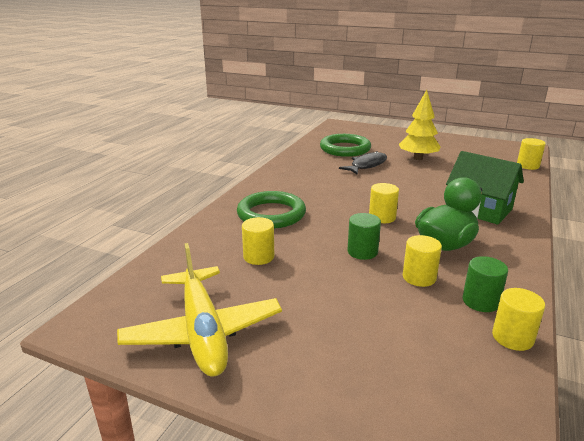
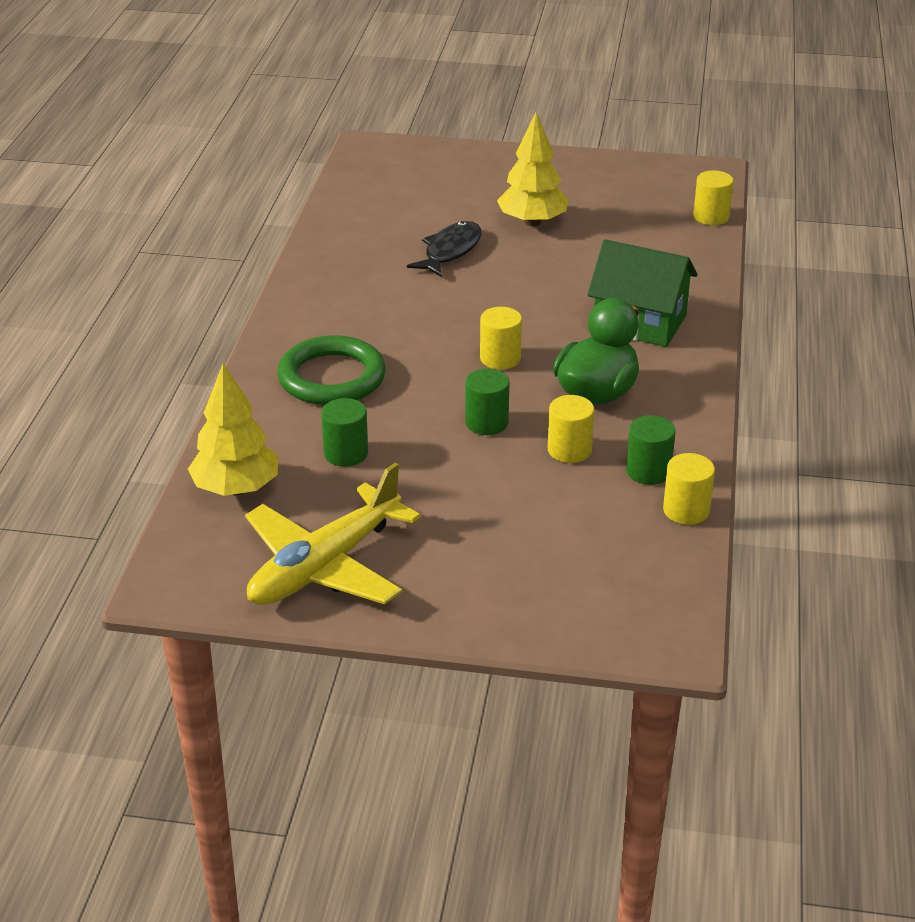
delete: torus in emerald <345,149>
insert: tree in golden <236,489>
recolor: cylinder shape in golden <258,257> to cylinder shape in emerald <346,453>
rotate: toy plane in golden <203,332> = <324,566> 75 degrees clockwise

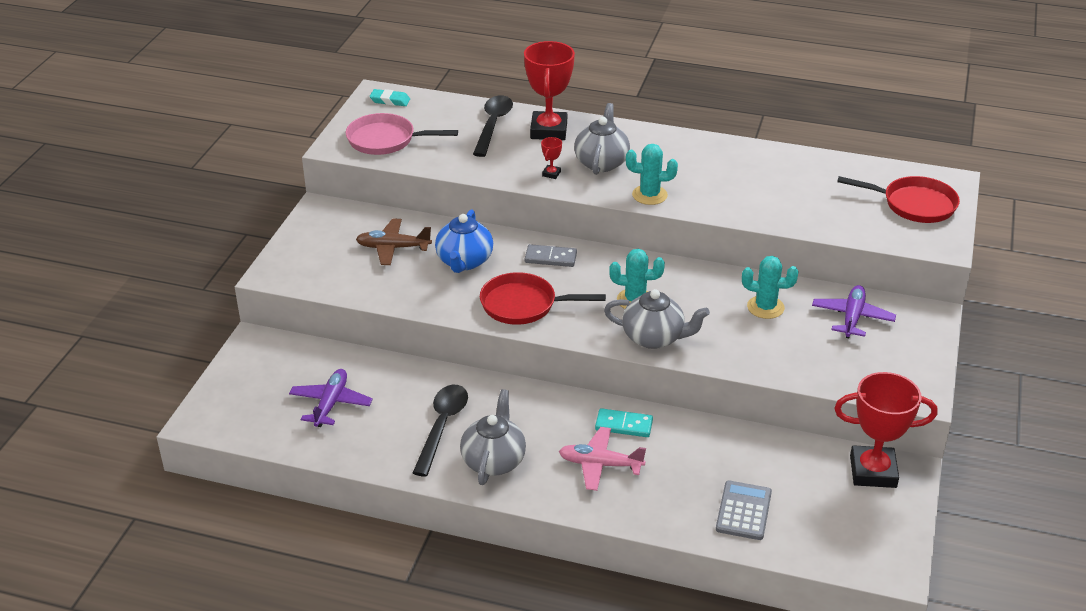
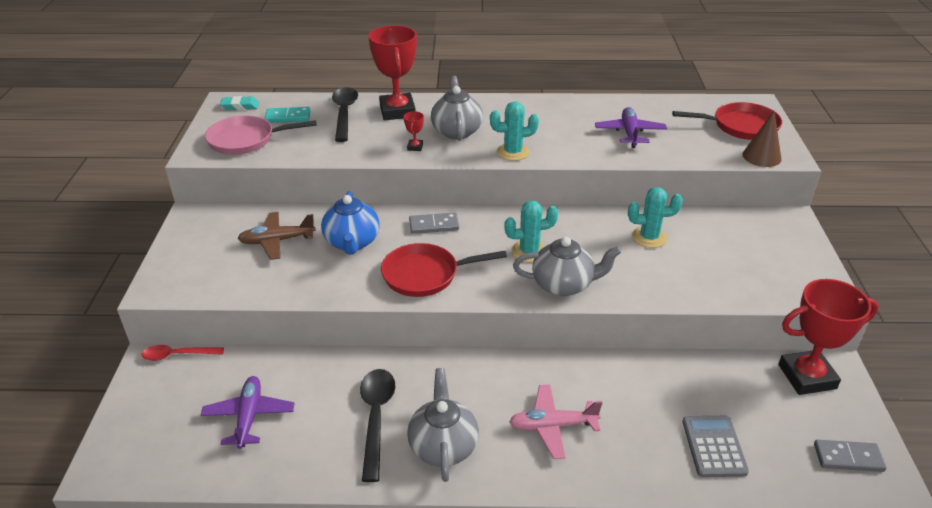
insert: tablespoon in crimson <177,355>; solid cone in dark brown <761,156>; domino tile in grey <848,457>
move: domino tile in teal <623,425> to <288,117>; toy plane in violet <852,318> to <629,133>

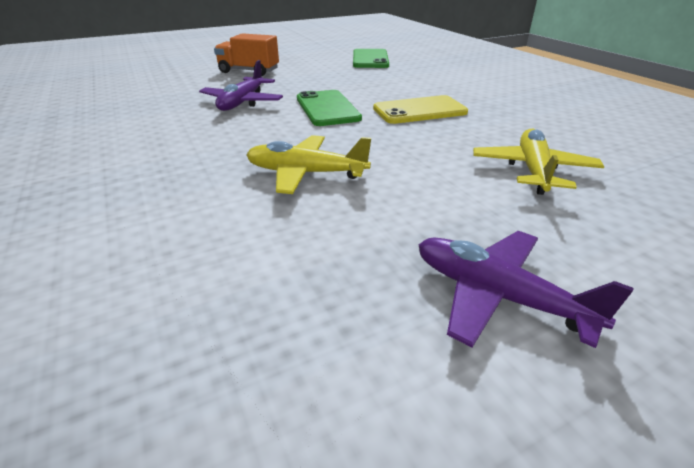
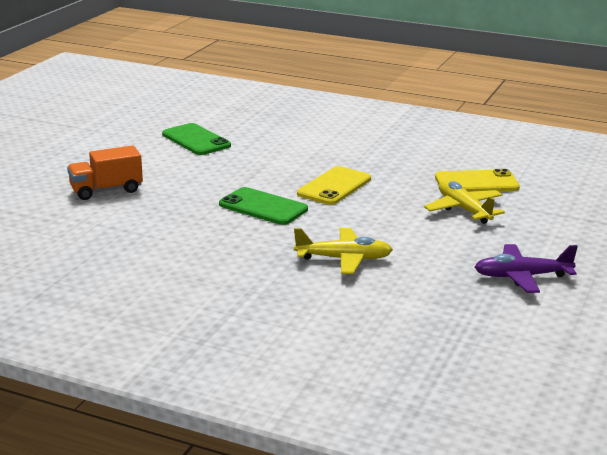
delete: toy plane in violet <242,102>
insert: smartphone in golden <476,182>
rotate: toy plane in golden <305,173> = <344,259> 150 degrees counterclockwise

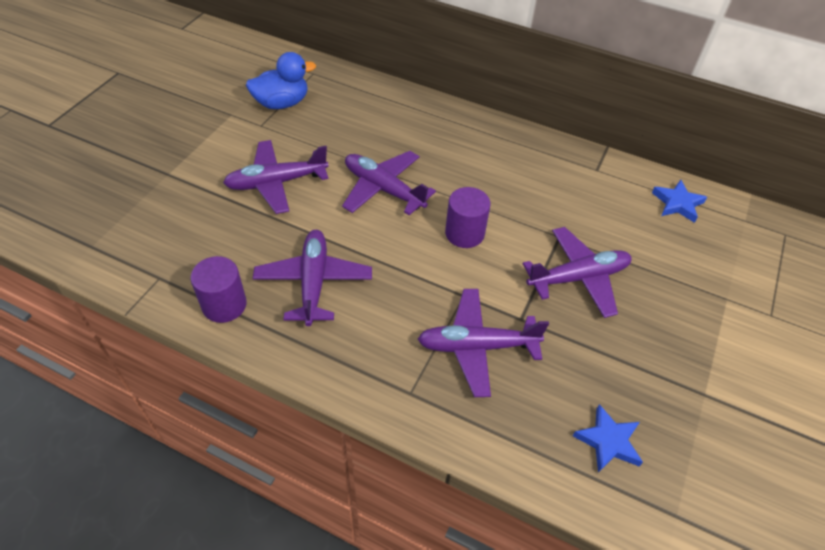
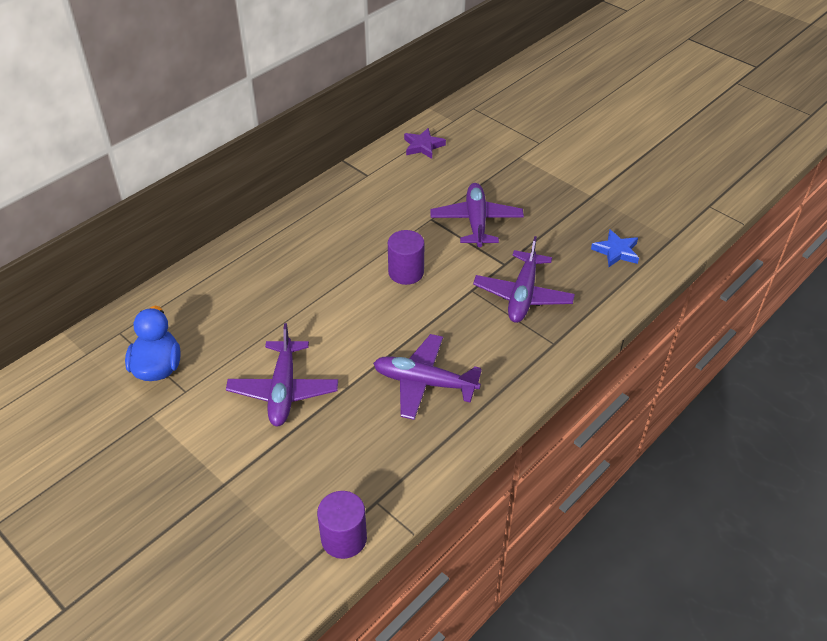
delete: toy plane in violet <383,189>
move: cylinder shape in violet <224,305> to <344,538>
recolor: star in royal blue <677,203> to star in violet <423,146>

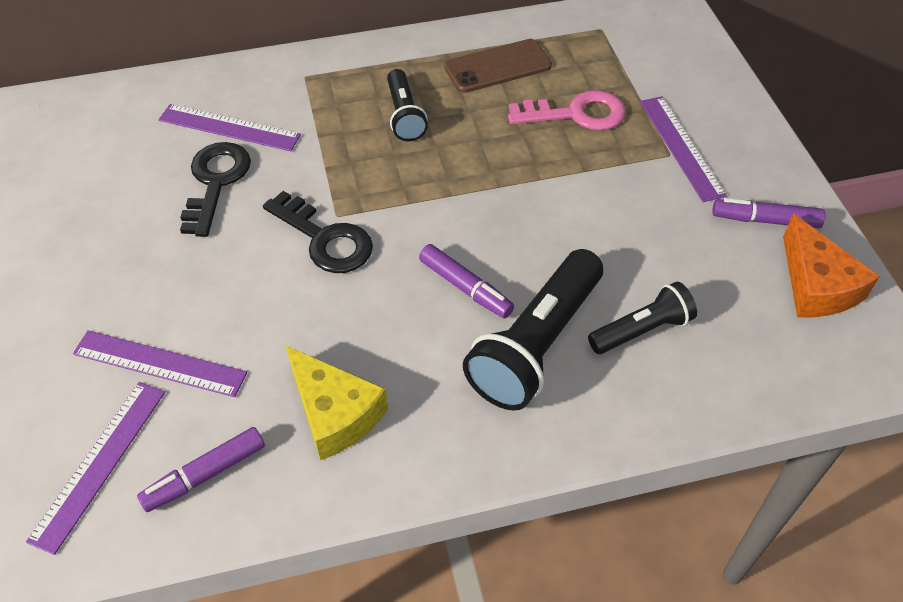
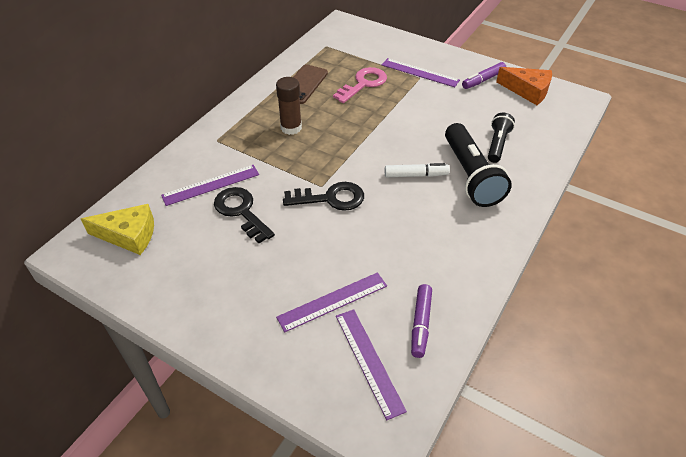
move: cheese wedge in golden <335,413> to <129,235>
replace: pocket torch in ebony <404,115> to stick of glue in dark brown <291,128>
recolor: felt pen in violet <465,287> to felt pen in snow-white <416,175>

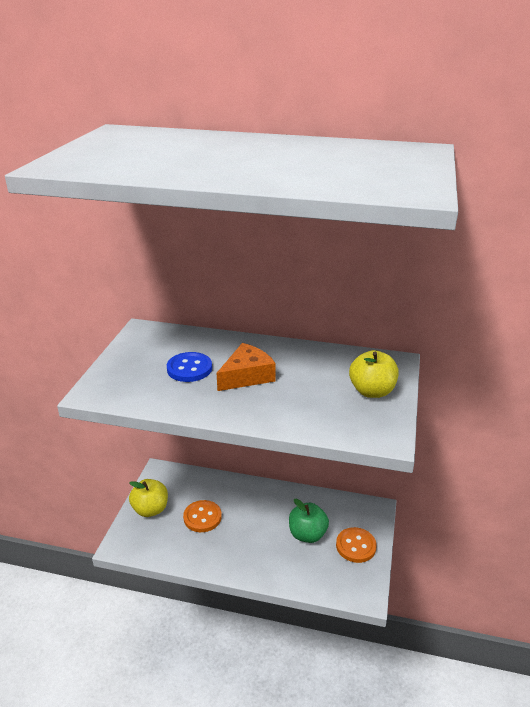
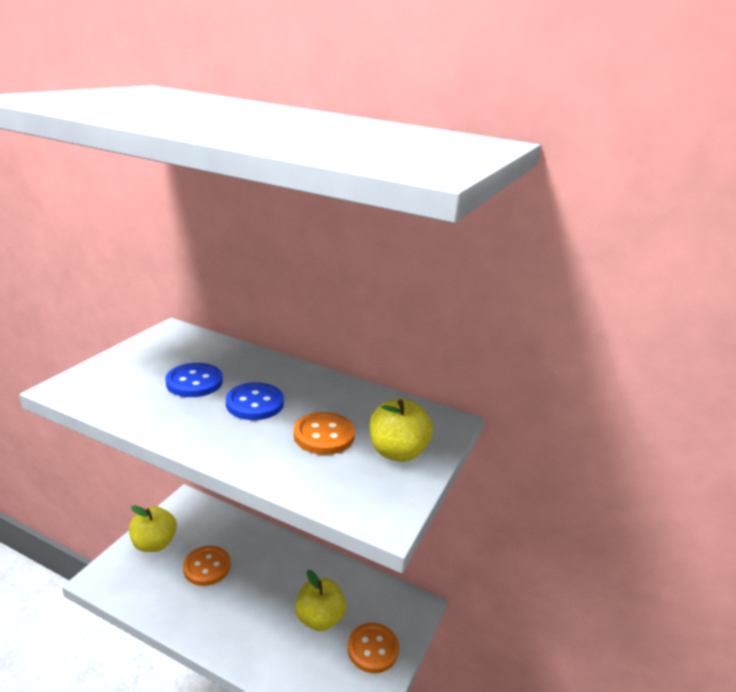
insert: shirt button in orange-coloured <324,435>
replace: cheese wedge in orange-coloured <247,376> to shirt button in royal blue <255,403>
recolor: apple fruit in emerald <307,534> to apple fruit in golden <319,619>

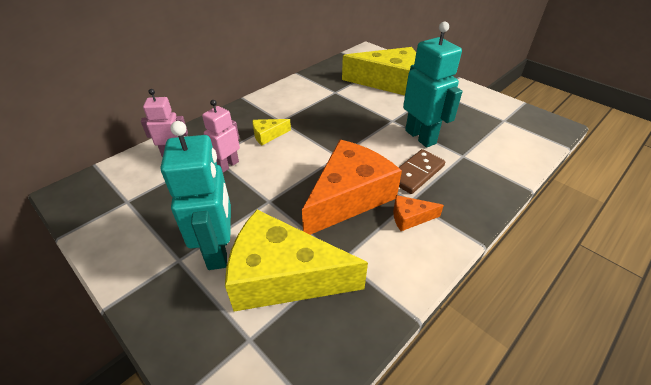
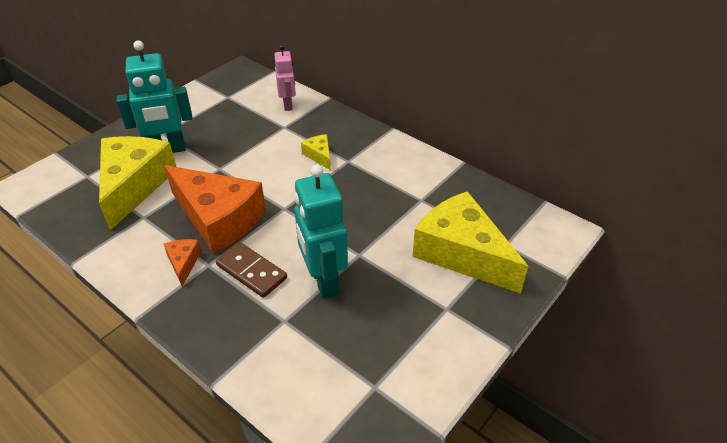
delete: robot in rose-pink <227,165>
rotate: robot in teal <420,137> = <323,281> 105 degrees clockwise; cheese wedge in golden <388,82> = <462,253> 135 degrees clockwise

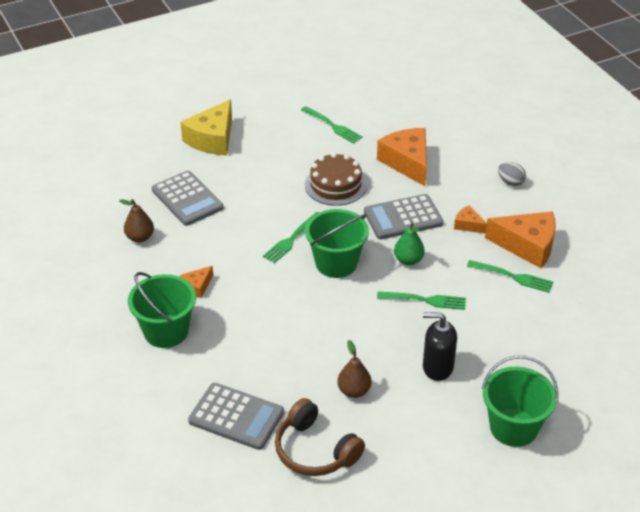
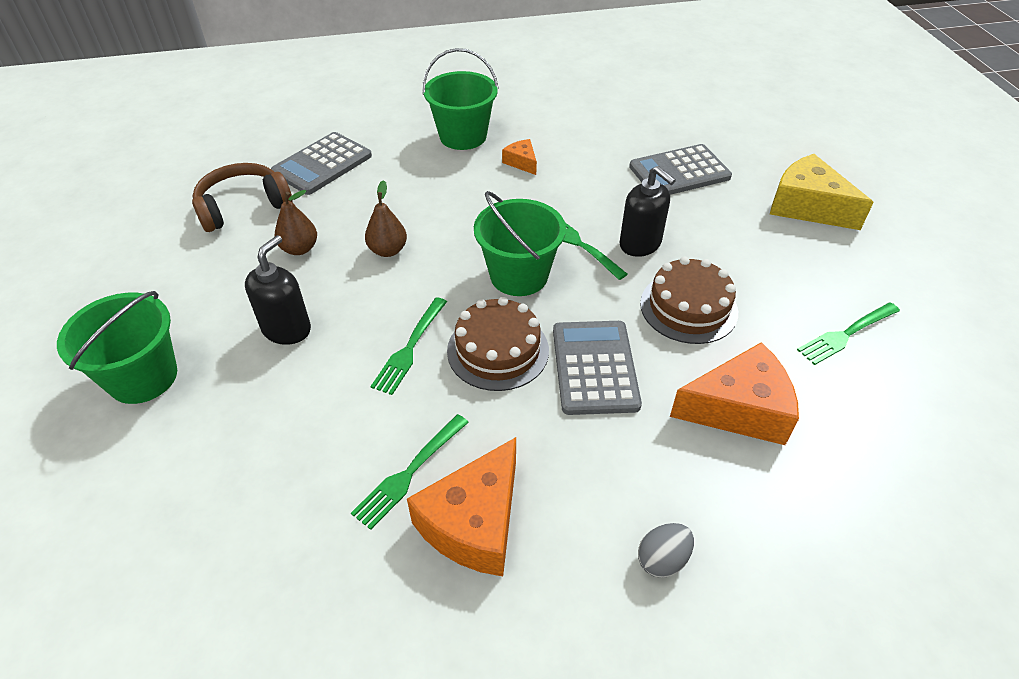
delete: cheese wedge in orange-coloured <468,225>
insert: soap pump in ebony <640,244>
move: pear in dark brown <140,237> to <388,250>
replace: pear in emerald <408,260> to cake in dark brown <498,350>

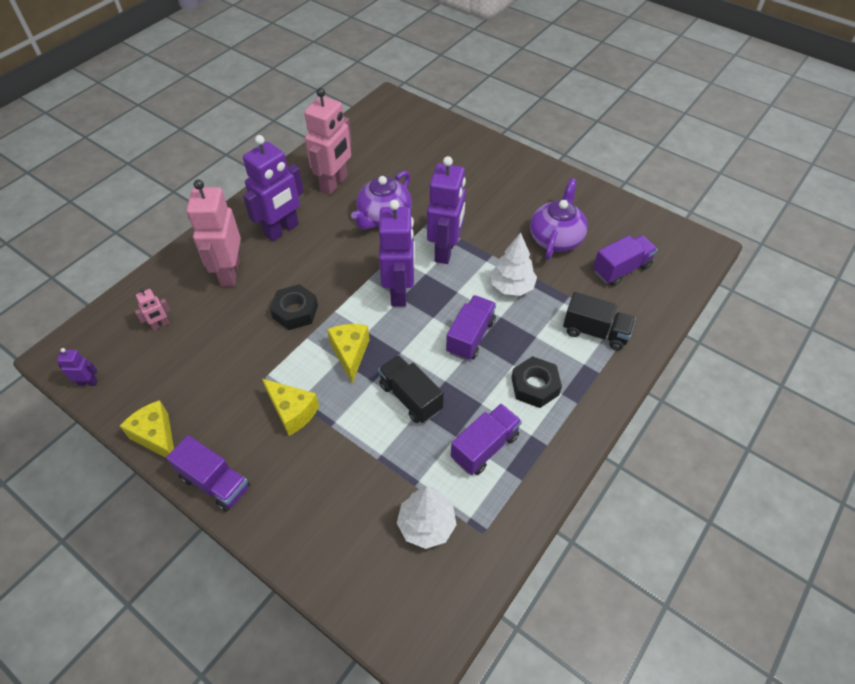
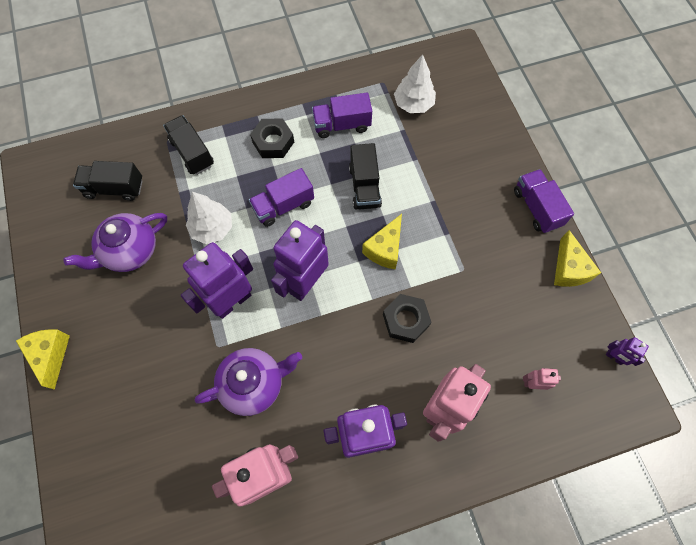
move: cheese wedge in golden <292,412> to <51,355>
recolor: lorry in violet <621,269> to lorry in ebony <114,188>

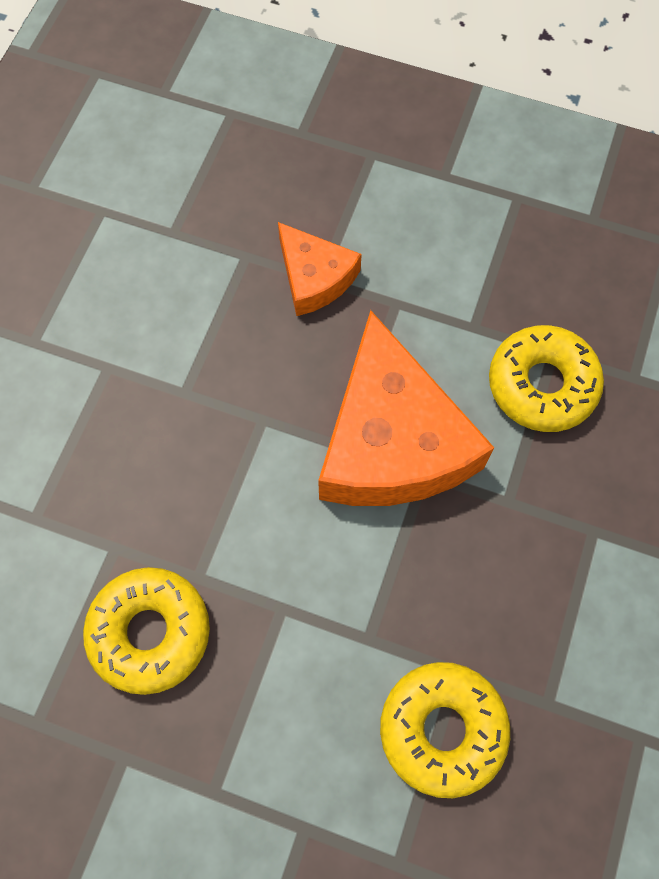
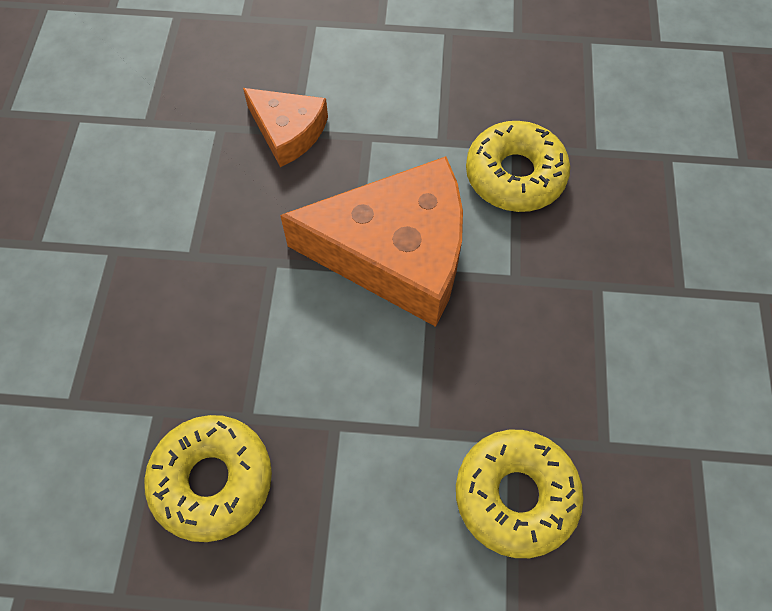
rotate: cheese wedge in orange-coloured <391,441> = <396,253> 60 degrees counterclockwise

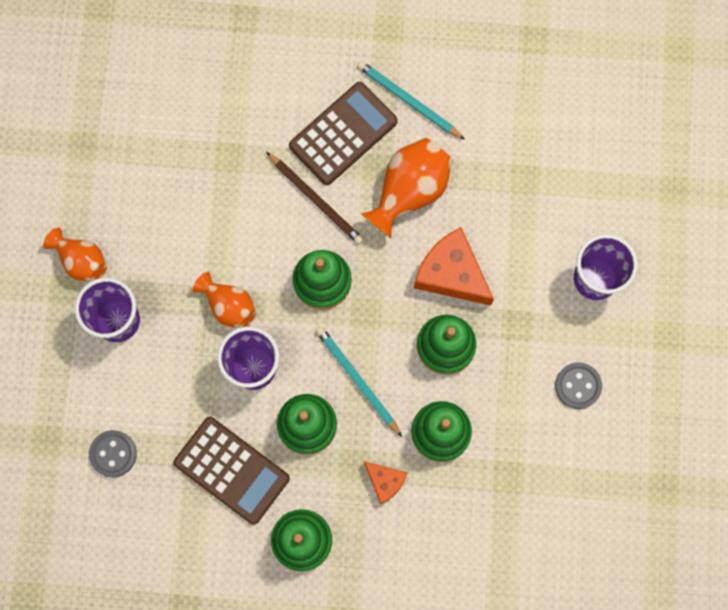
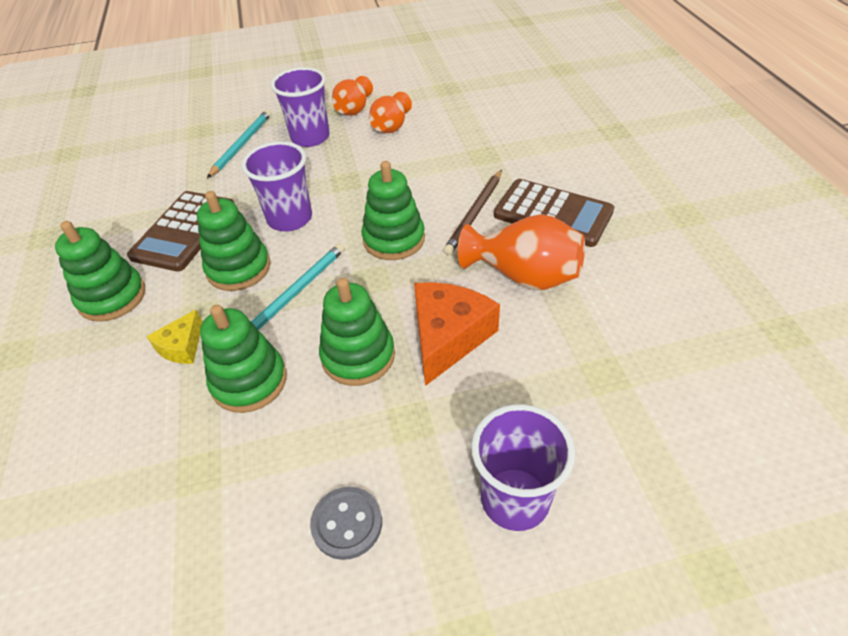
delete: shirt button in grey <113,454>
move: pencil in teal <408,101> to <242,145>; flower vase in orange-coloured <228,306> to <391,127>
recolor: cheese wedge in orange-coloured <385,481> to cheese wedge in golden <182,346>

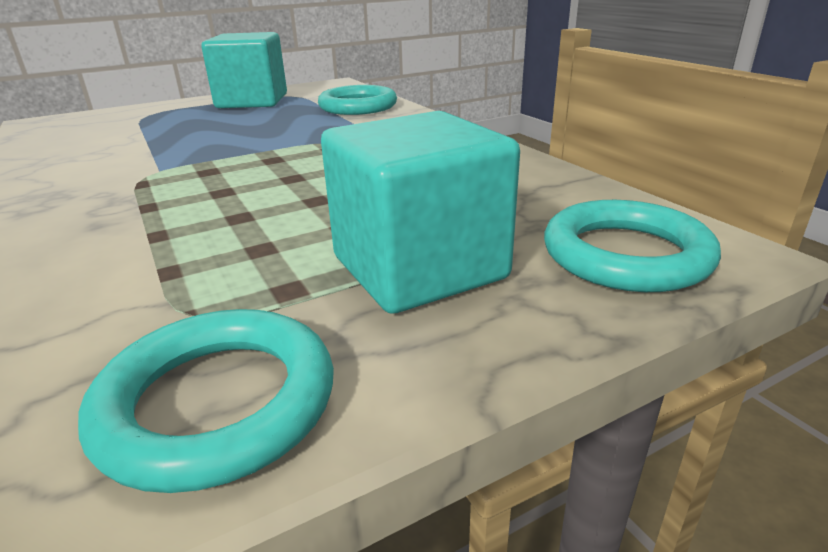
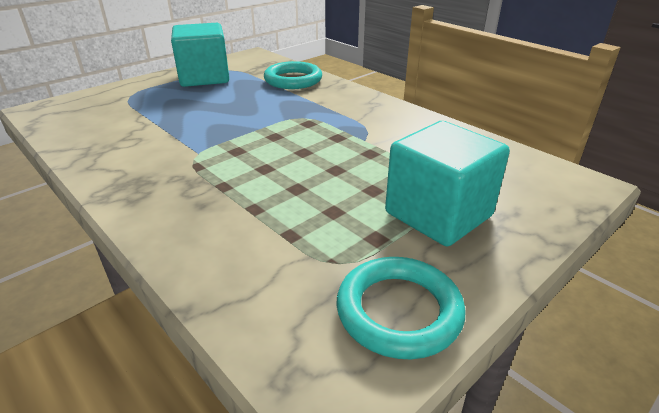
delete: torus in teal <625,255>

